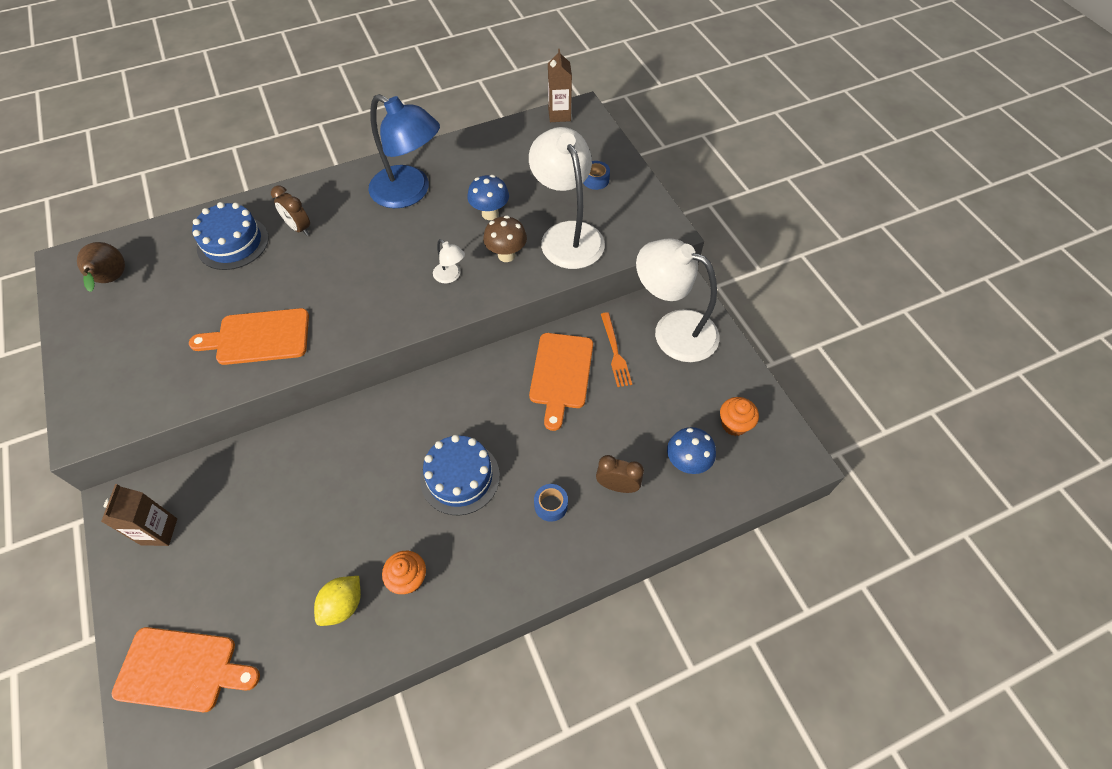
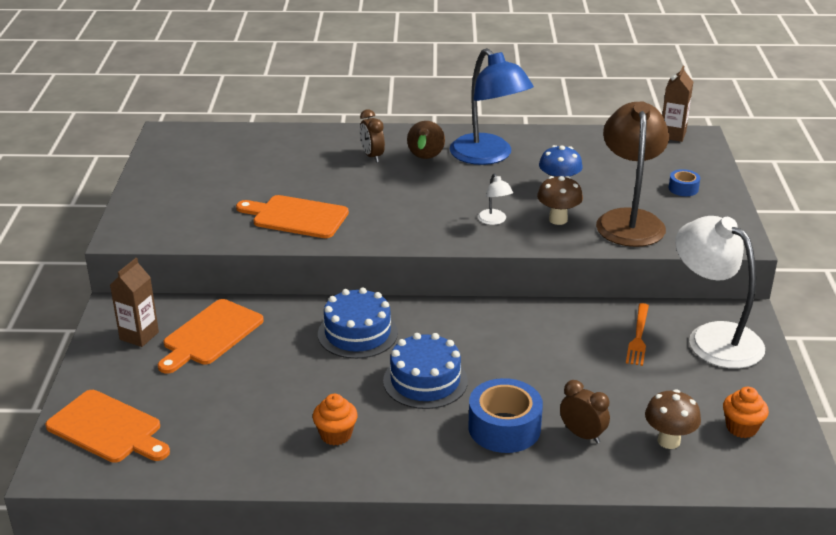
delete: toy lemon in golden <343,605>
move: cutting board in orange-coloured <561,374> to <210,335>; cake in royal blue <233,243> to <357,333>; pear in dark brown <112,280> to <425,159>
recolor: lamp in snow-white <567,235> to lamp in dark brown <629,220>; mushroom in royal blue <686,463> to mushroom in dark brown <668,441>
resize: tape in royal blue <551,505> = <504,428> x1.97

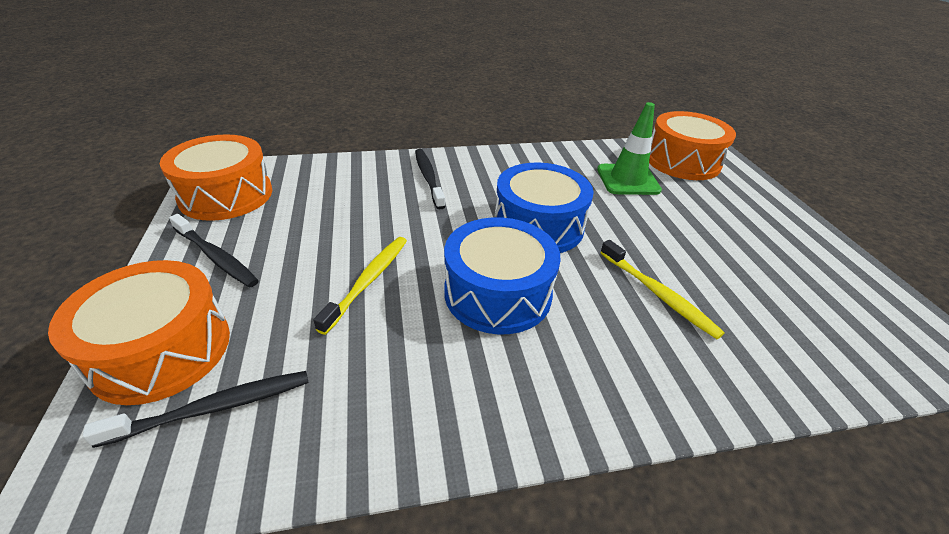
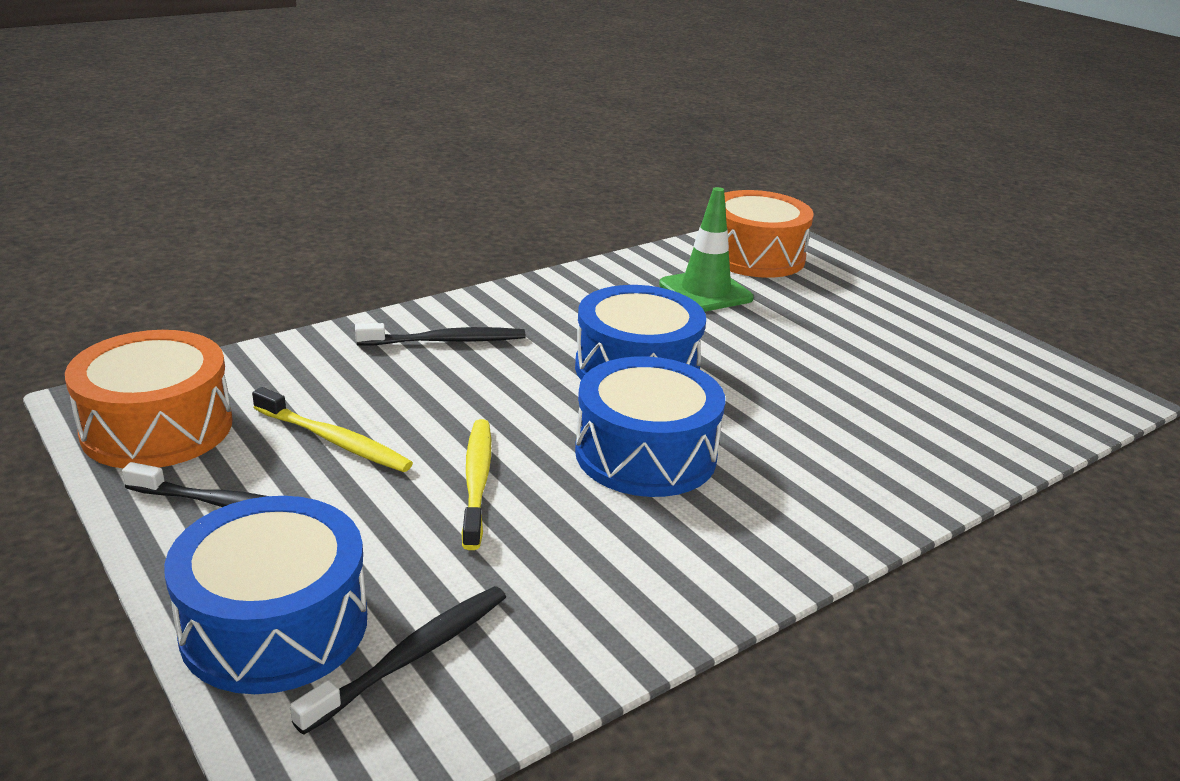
move: tooth brush in golden <658,294> to <334,440>
recolor: snare drum in orange-coloured <161,350> to snare drum in royal blue <275,625>
rotate: tooth brush in ebony <428,178> = <446,341> 120 degrees clockwise

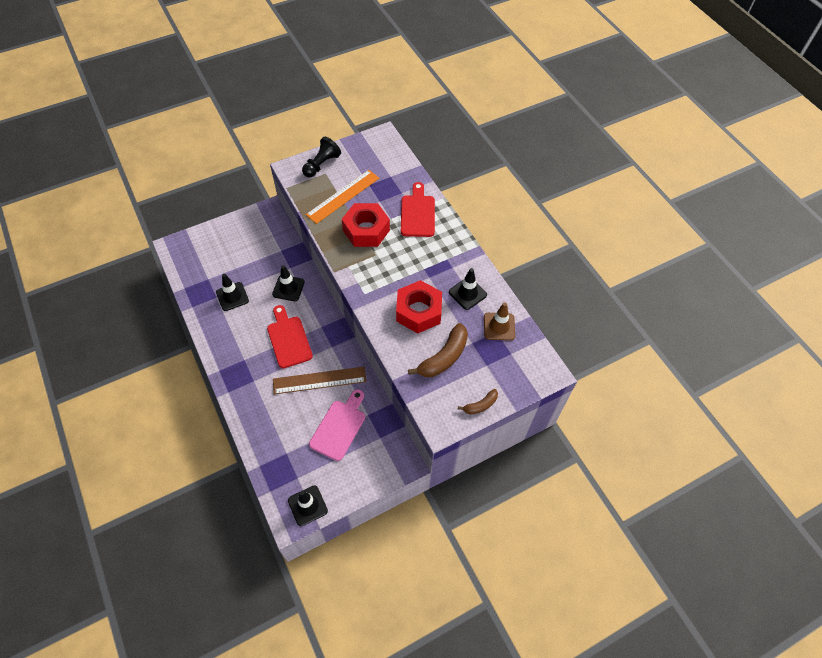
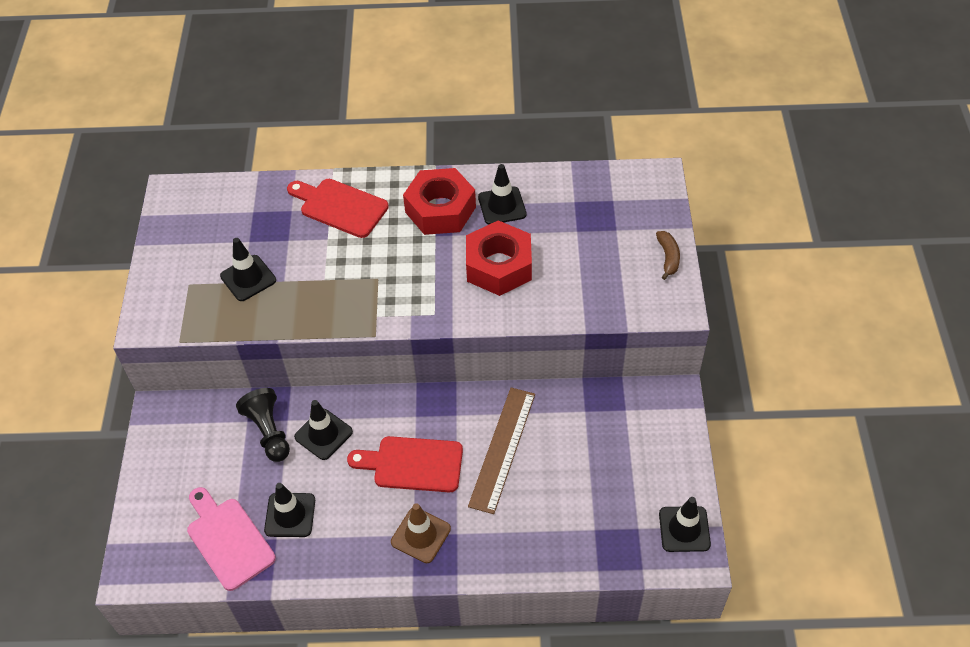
delete: banana in dark brown <443,357>
move: cutting board in rose-pink <339,427> to <228,539>; chess pawn in ebony <321,164> to <269,432>; safety cone in dark brown <499,326> to <421,535>; hex nut in crimson <366,230> to <440,209>
replace: ruler in orange-coloured <343,196> to safety cone in ebony <248,278>

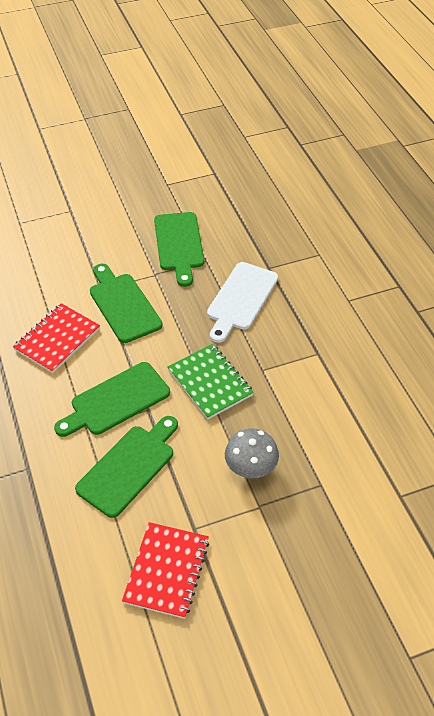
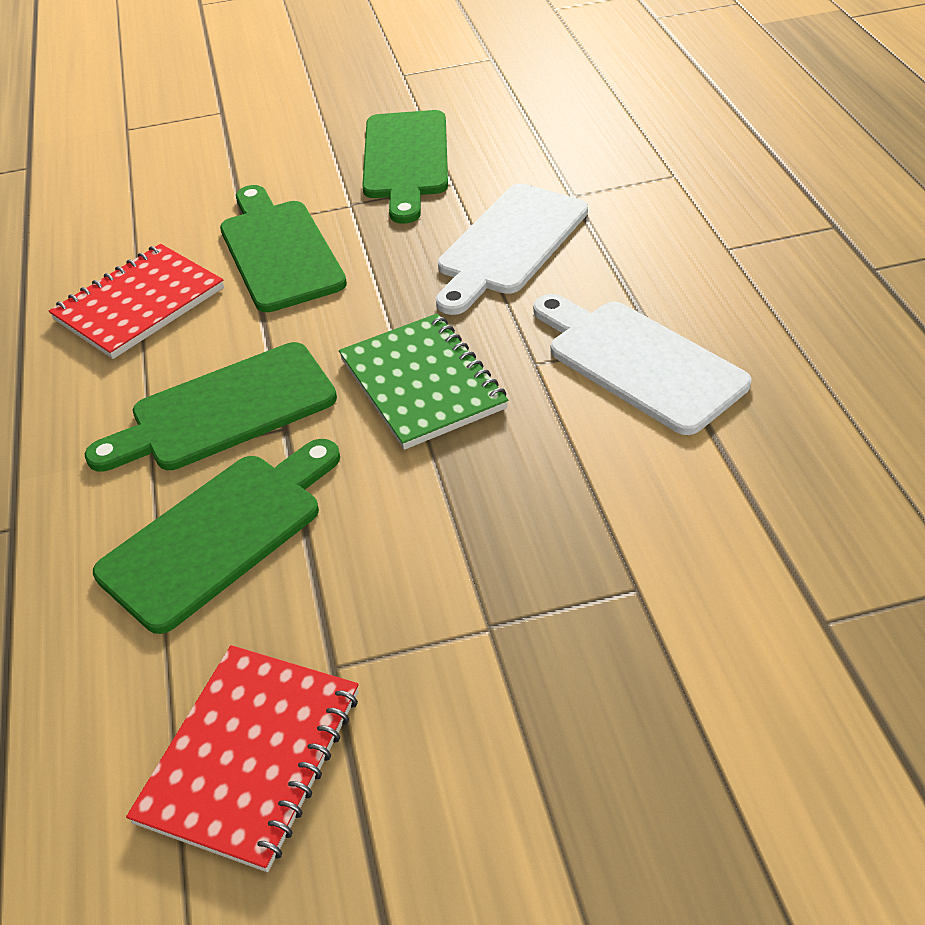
delete: mushroom in grey <250,469>
insert: cutting board in snow-white <639,362>

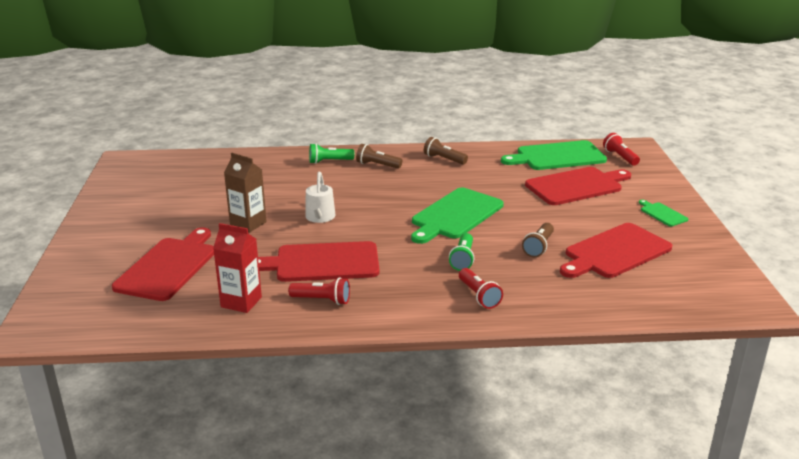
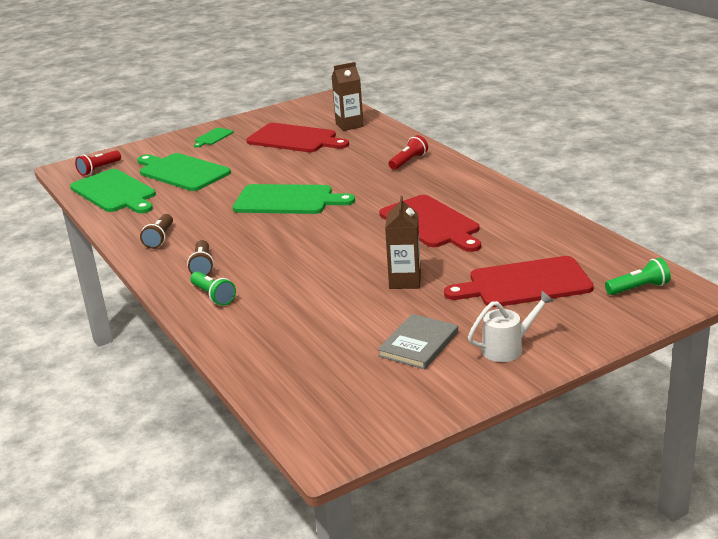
delete: juice carton in crimson <241,302>; pocket torch in crimson <322,300>; pocket torch in dark brown <538,247>
insert: juice carton in dark brown <349,125>; hardcover in grey <418,344>
move: sprinkling can in snow-white <319,218> to <508,348>; pocket torch in emerald <463,259> to <638,288>
recolor: cutting board in crimson <576,186> to cutting board in emerald <182,172>

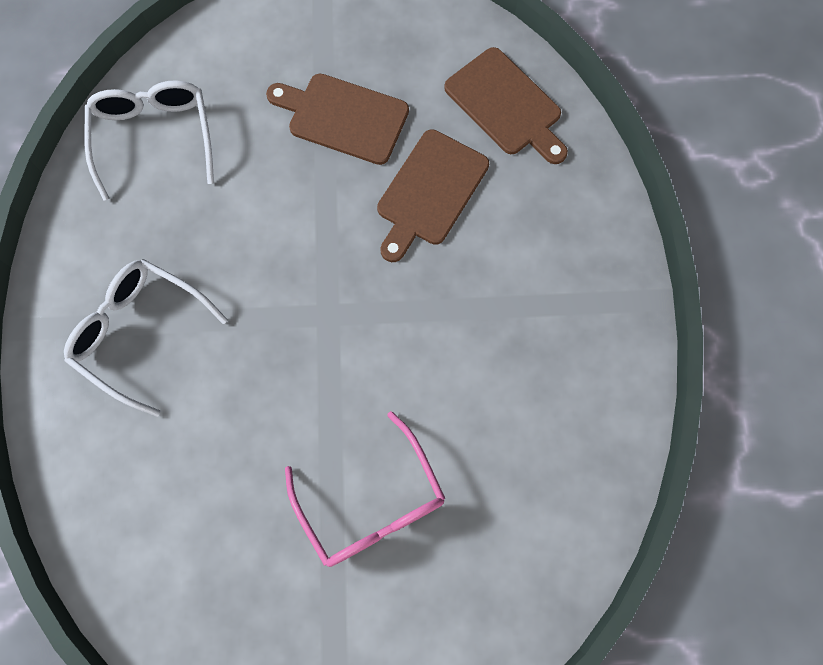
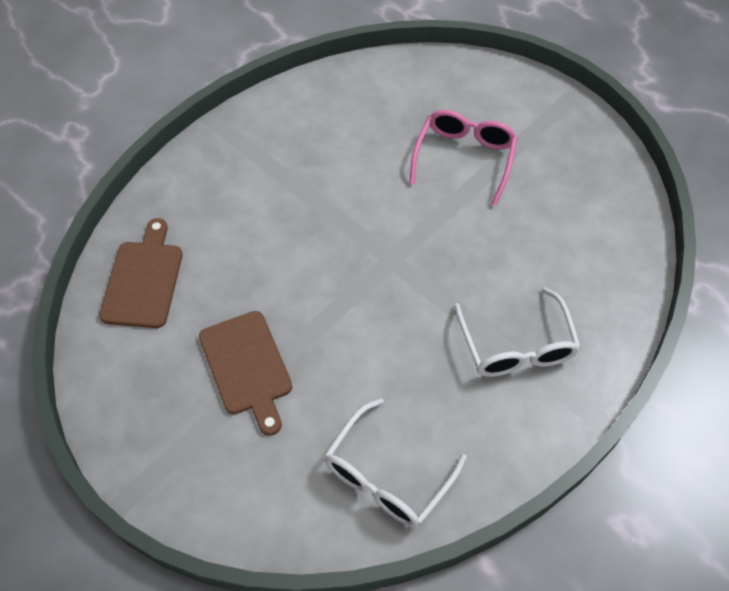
delete: cutting board in dark brown <430,192>

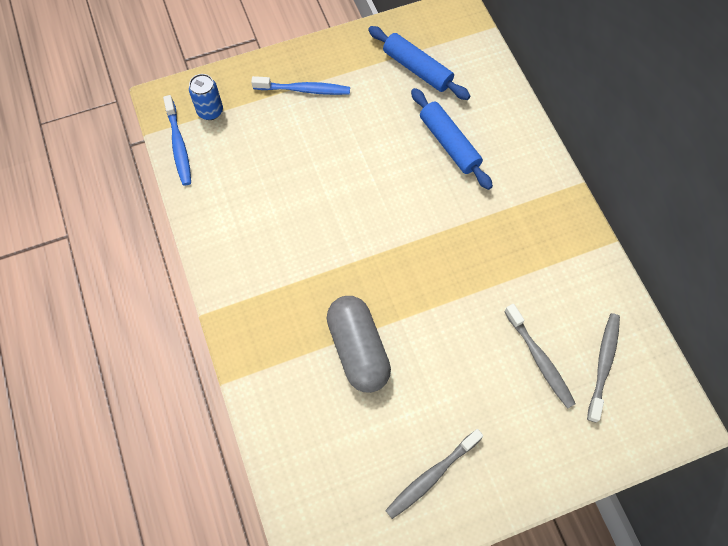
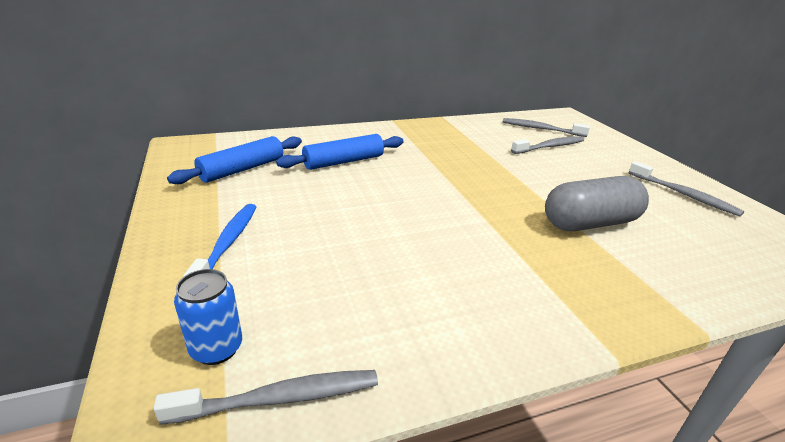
recolor: tooth brush in royal blue <179,145> to tooth brush in grey <280,398>

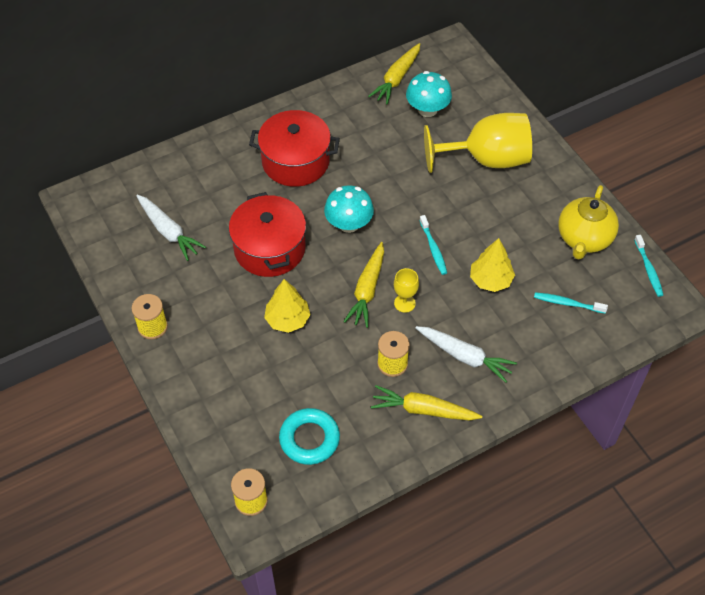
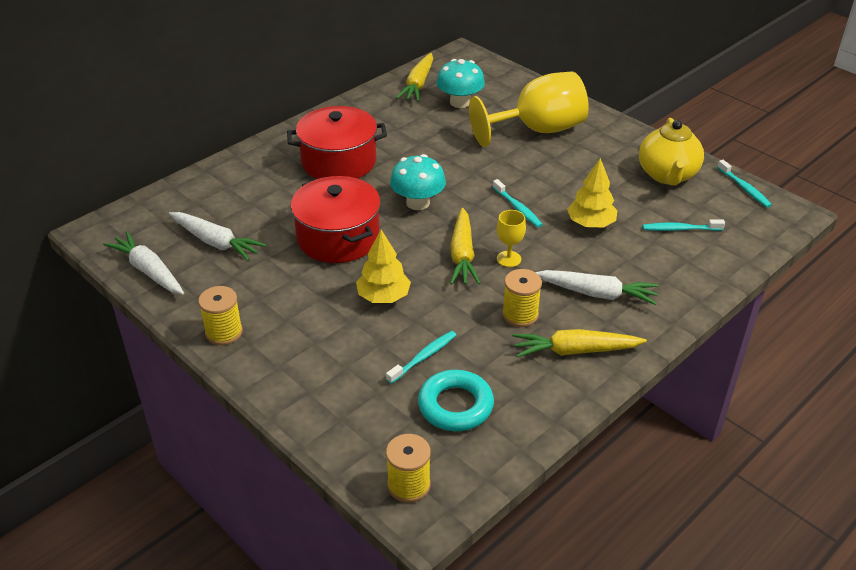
insert: carrot in snow-white <148,271>; tooth brush in teal <423,357>

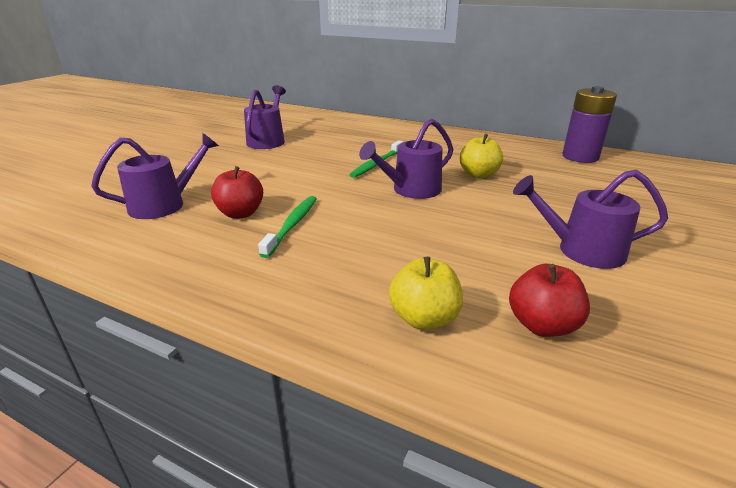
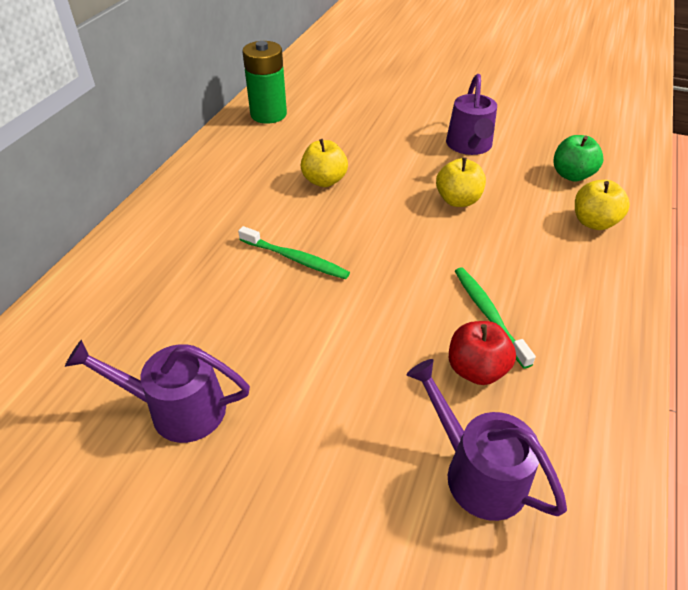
delete: sprinkling can in violet <411,190>
insert: apple fruit in golden <458,200>
recolor: power cell in violet <580,157> to power cell in emerald <268,114>; apple fruit in crimson <542,325> to apple fruit in emerald <571,175>
rotate: tooth brush in emerald <292,225> = <489,315> 60 degrees clockwise

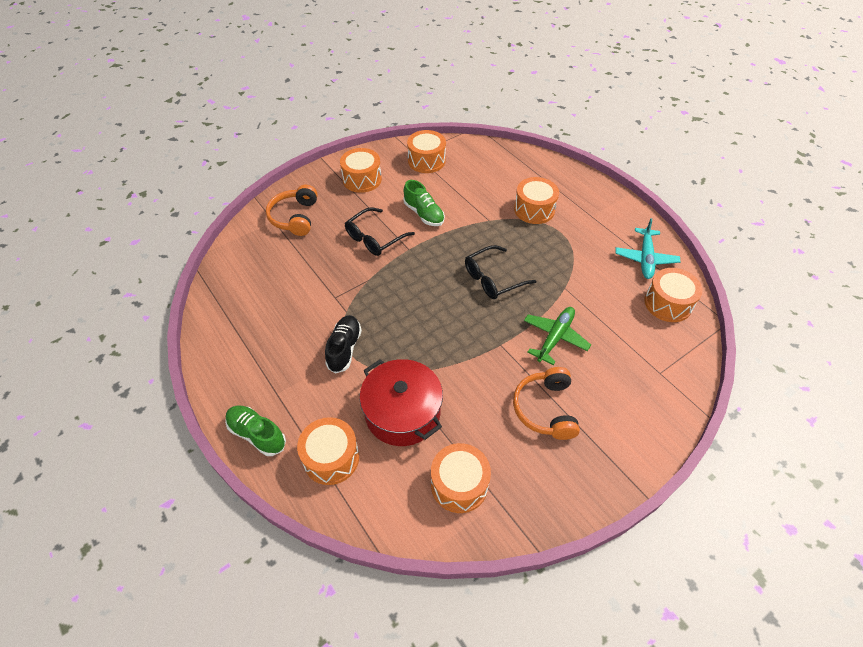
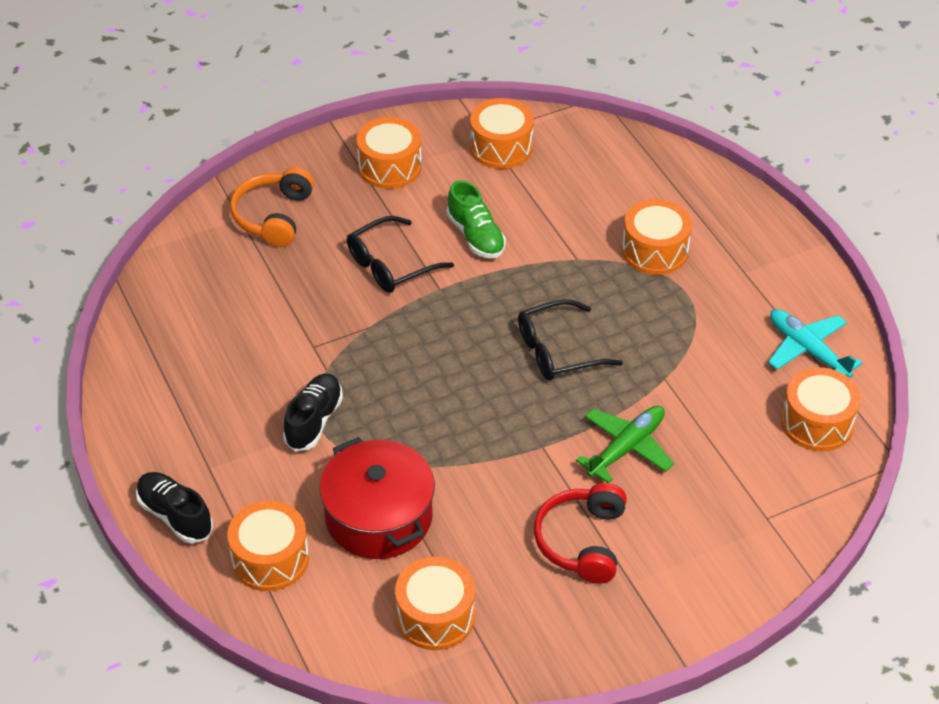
recolor: shoe in emerald <257,434> to shoe in ebony <175,516>; headphones in orange-coloured <545,409> to headphones in crimson <582,541>
rotate: toy plane in teal <645,258> = <808,350> 120 degrees clockwise

